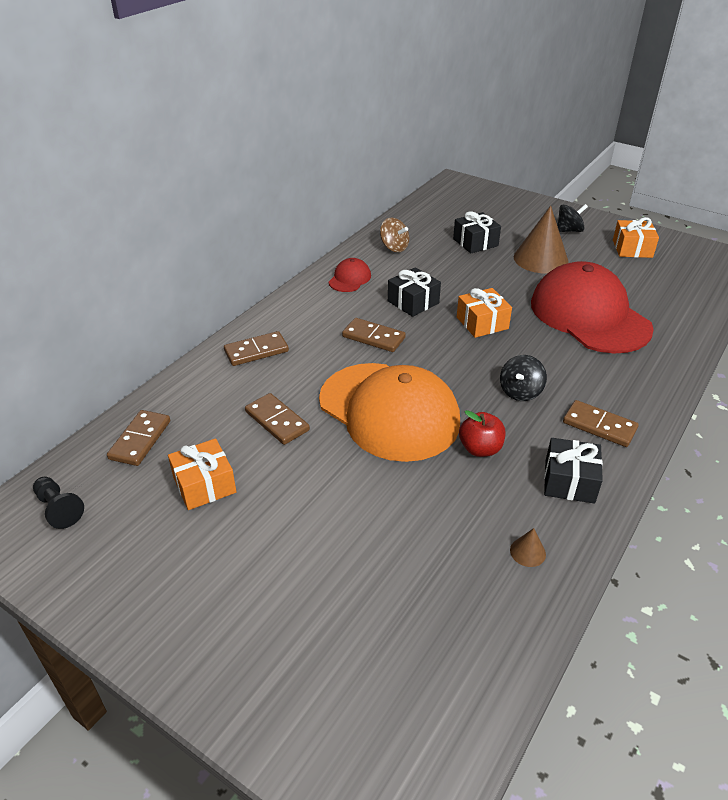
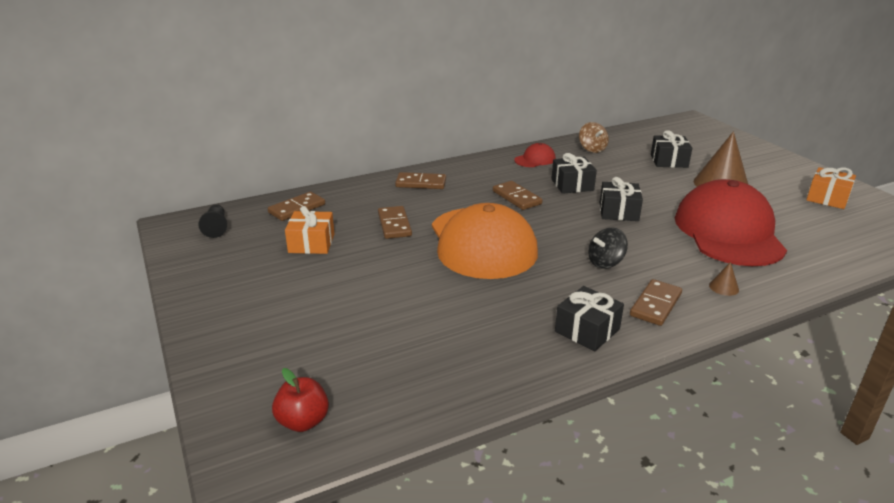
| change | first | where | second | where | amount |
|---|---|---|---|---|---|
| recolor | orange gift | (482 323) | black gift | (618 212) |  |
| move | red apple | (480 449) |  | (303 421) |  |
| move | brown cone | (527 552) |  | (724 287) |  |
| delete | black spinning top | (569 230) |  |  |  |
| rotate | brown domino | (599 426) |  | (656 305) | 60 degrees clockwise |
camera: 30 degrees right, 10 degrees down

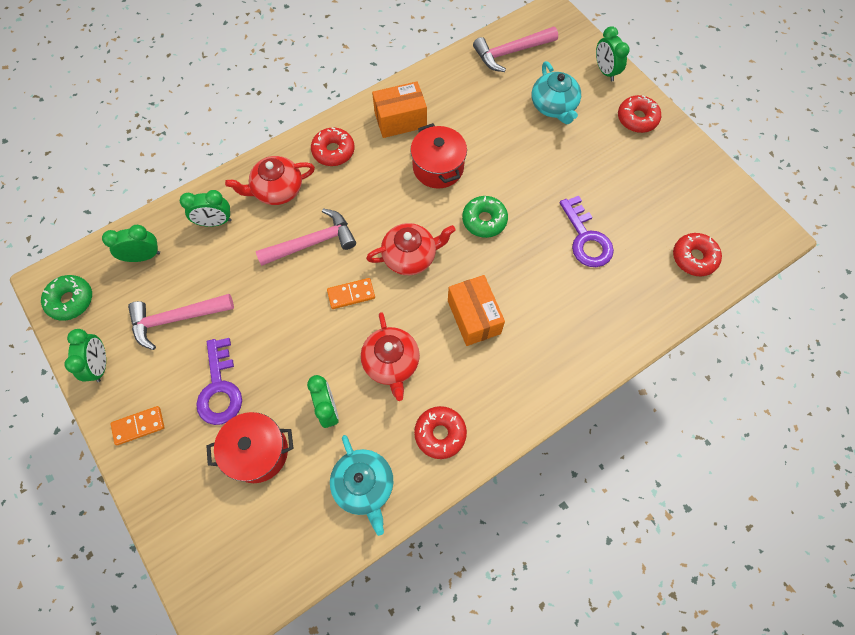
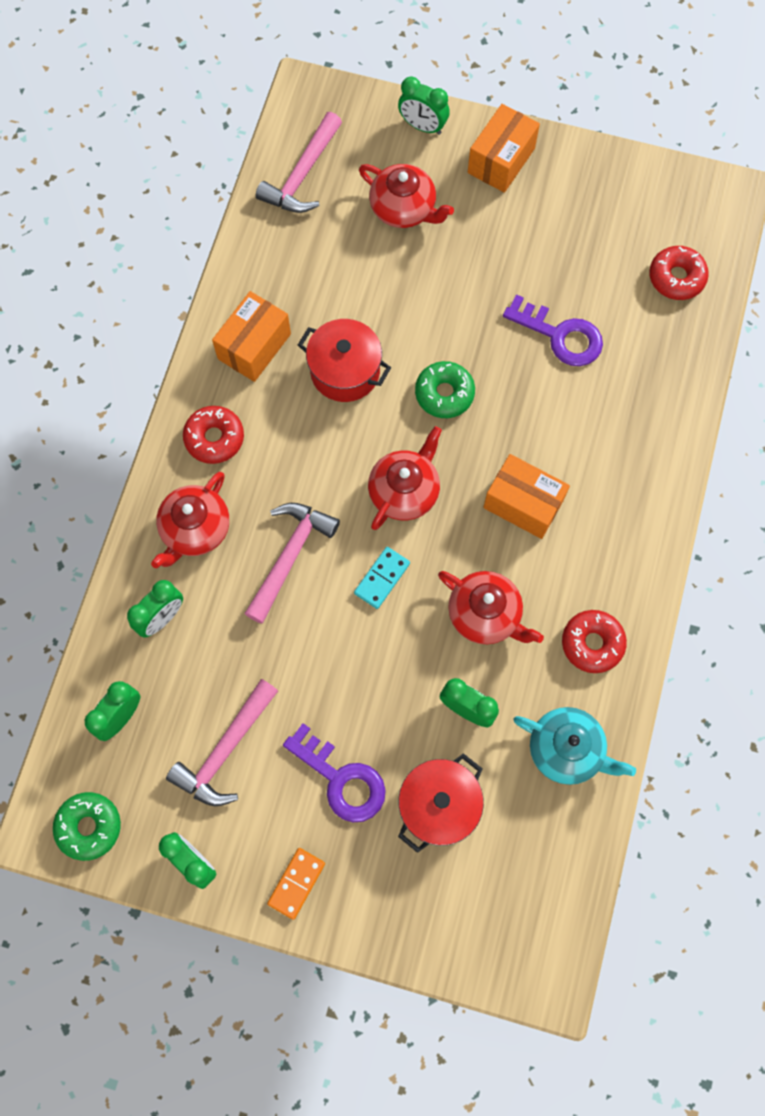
| change | first | where | second | where | amount |
|---|---|---|---|---|---|
| recolor | orange domino | (351 294) | turquoise domino | (382 578) |  |
| recolor | turquoise teapot | (553 106) | red teapot | (404 208) |  |
| replace | red donut | (637 119) | orange box | (501 160) |  |
camera: 40 degrees left, 5 degrees up

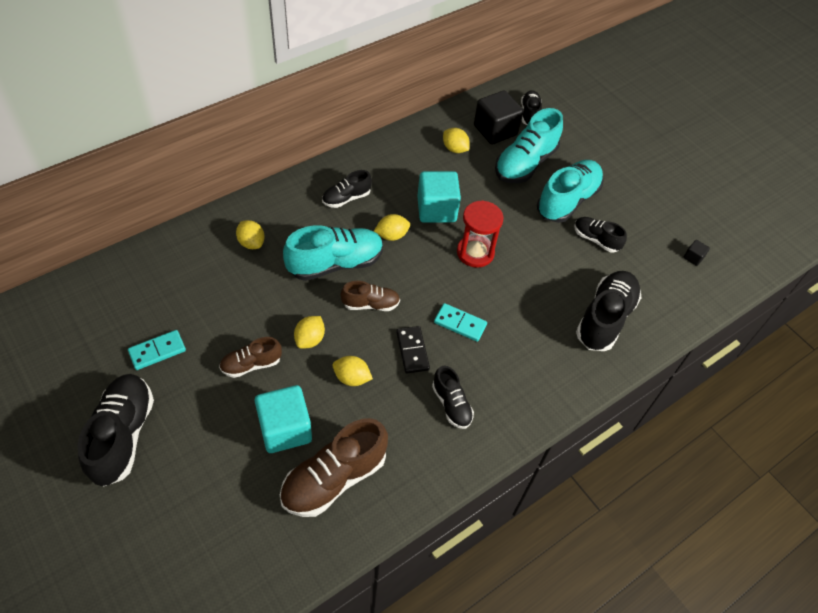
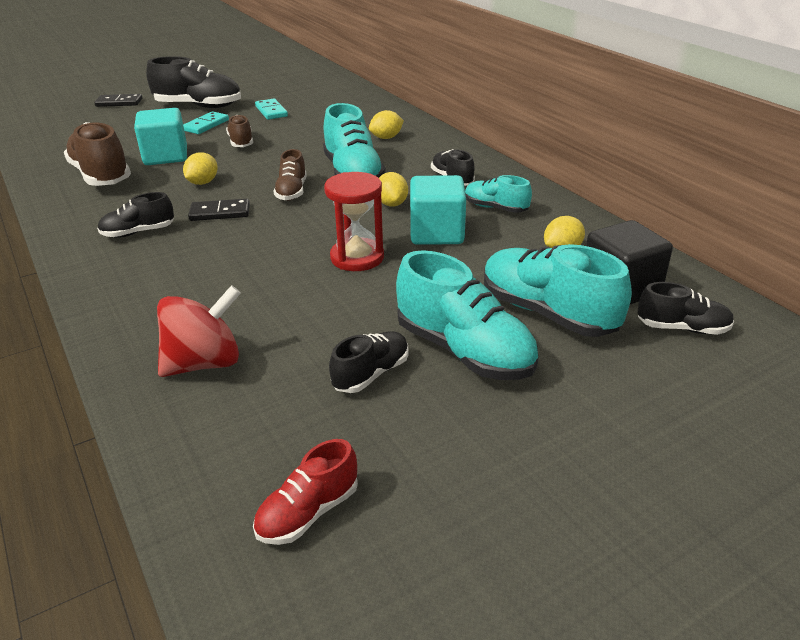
| change | first | where | second | where | amount |
|---|---|---|---|---|---|
| delete | yellow lemon | (310 339) |  |  |  |
| move | turquoise domino | (460 323) |  | (206 125) |  |
| replace | black shoe | (605 319) | red spinning top | (204 363) |  |
| replace | black cube | (693 257) | red shoe | (308 512) |  |
| insert |  |  | black domino | (119 103) |  |
| insert |  |  | turquoise shoe | (495 208) |  |
camera: 100 degrees right, 20 degrees down

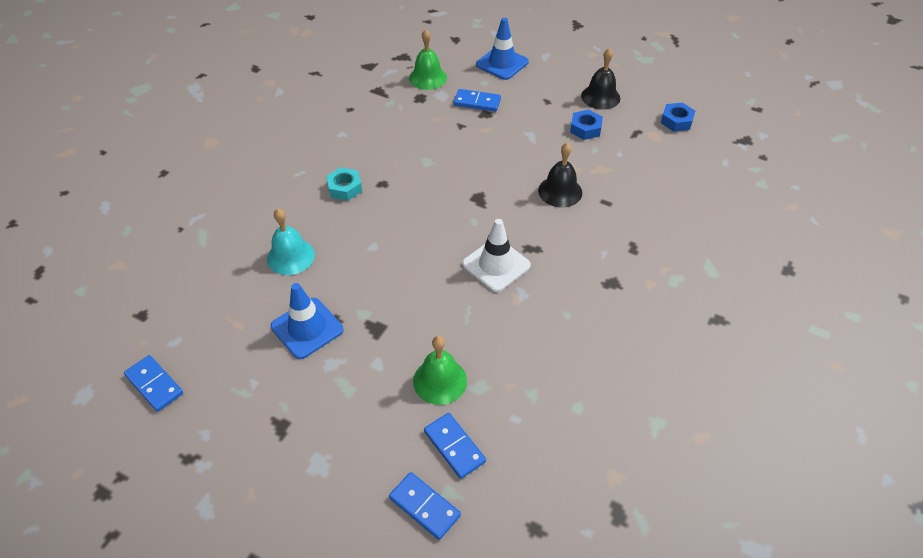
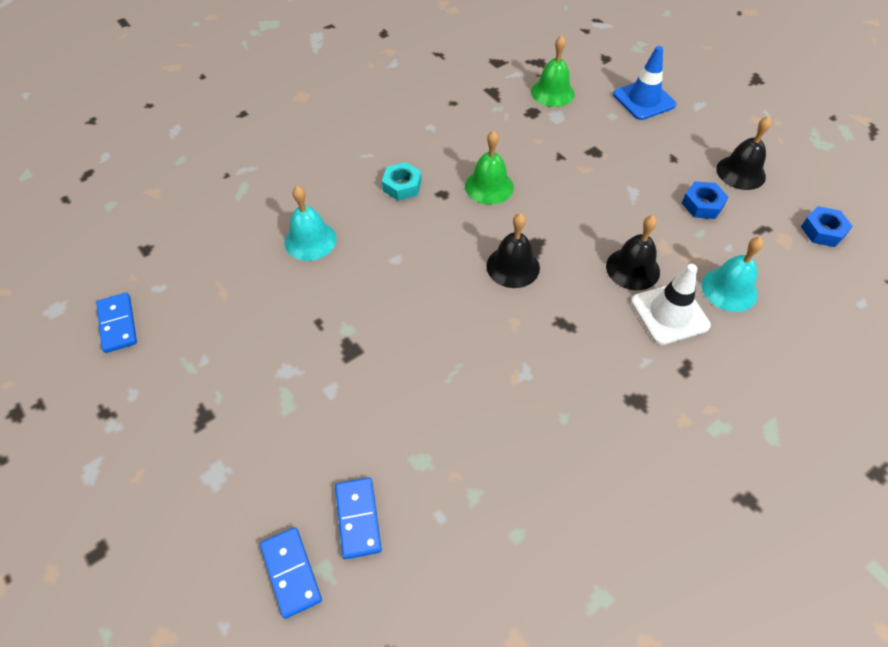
| change | first | where | second | where | amount |
|---|---|---|---|---|---|
| delete | blue traffic cone | (307 328) |  |  |  |
| move | green bell | (440 381) |  | (489 186) |  |
| delete | blue domino | (477 102) |  |  |  |
| move | white traffic cone | (496 265) |  | (669 313) |  |
| insert |  |  | black bell | (513 266) |  |
| insert |  |  | turquoise bell | (729 289) |  |
camera: 25 degrees right, 5 degrees up

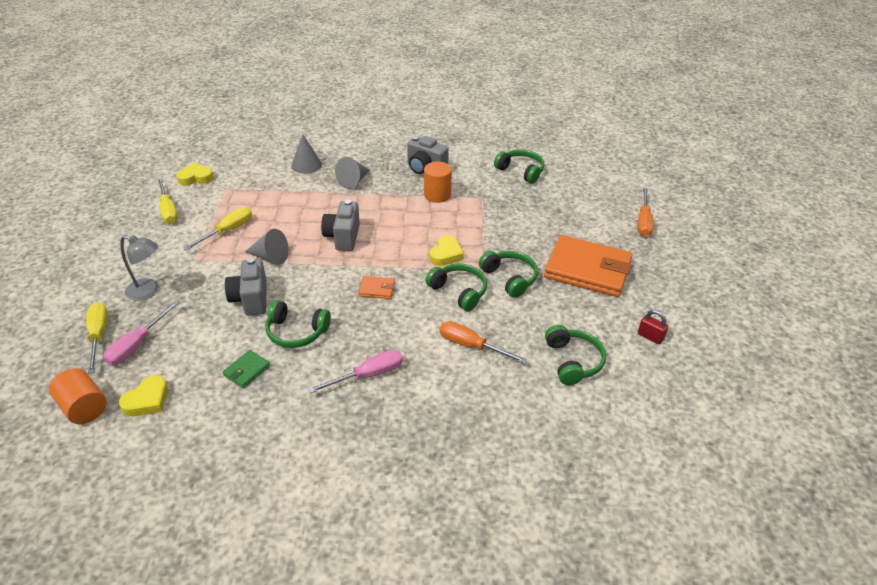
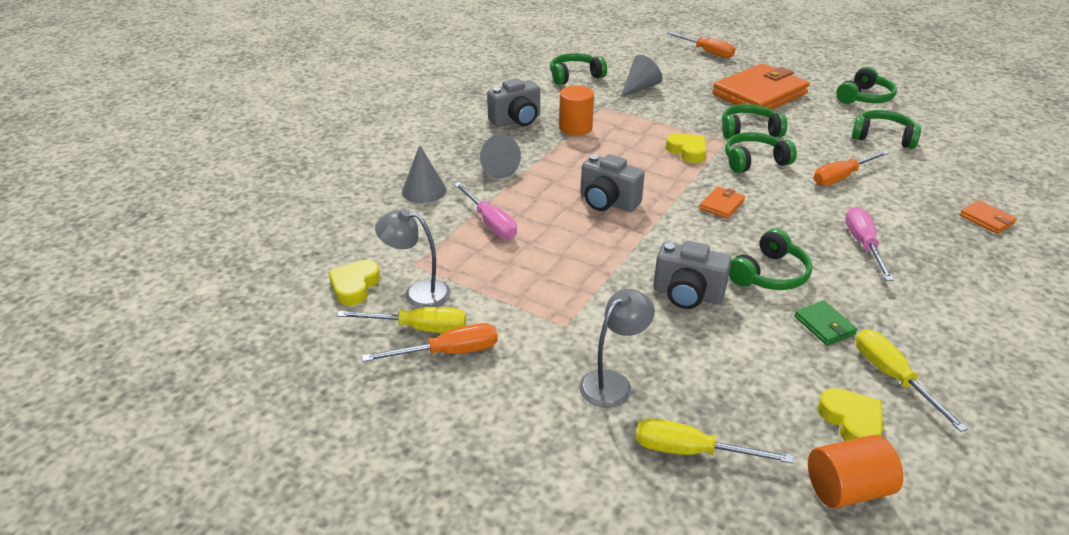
| change | first | where | second | where | amount |
|---|---|---|---|---|---|
| move | pink screwdriver | (137 345) |  | (490 223) |  |
| move | yellow screwdriver | (227 231) |  | (892 377) |  |
| move | grey cone | (270 257) |  | (640 87) |  |
| replace | red padlock | (650 336) | green headphones | (864 97) |  |
| insert |  |  | orange screwdriver | (448 352) |  |
| insert |  |  | grey lamp | (418 293) |  |
| insert |  |  | orange wallet | (986 219) |  |
camera: 60 degrees left, 5 degrees down

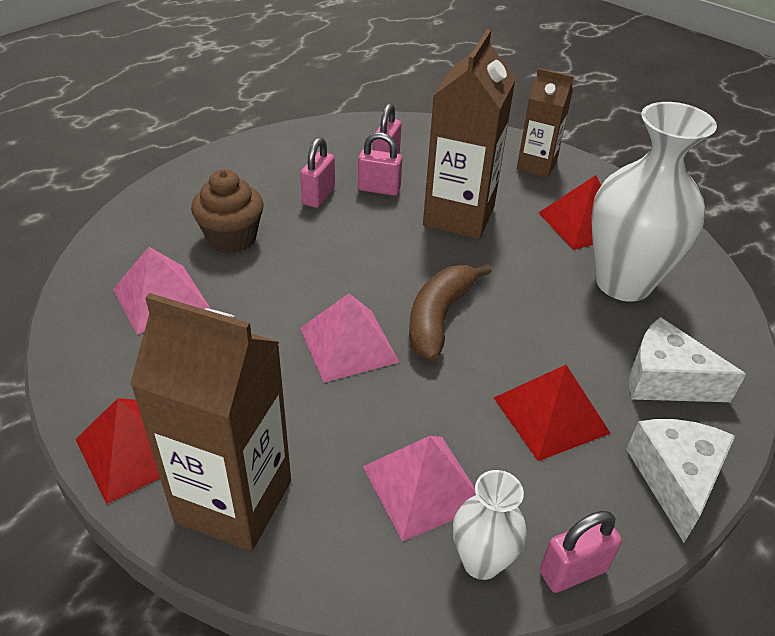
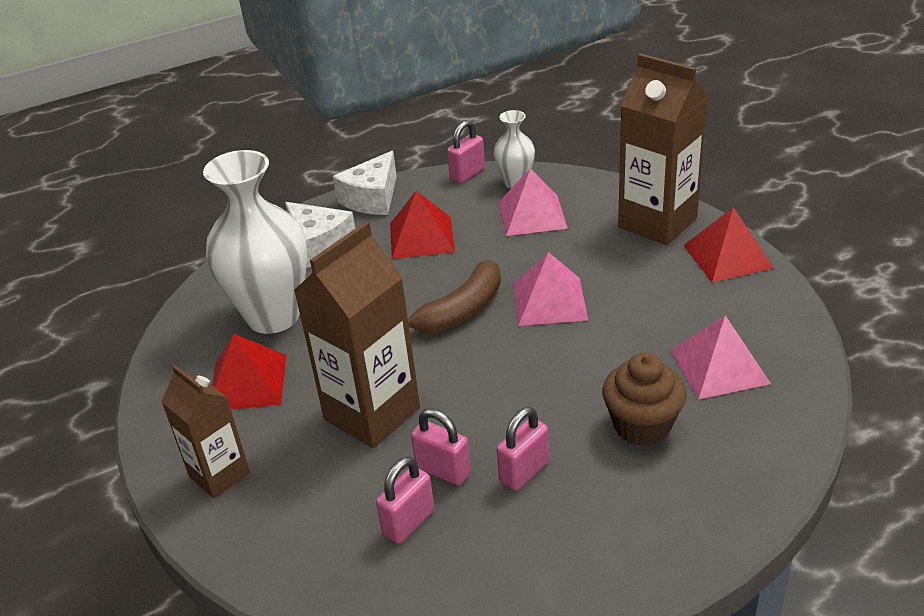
| change | first | where | second | where | amount |
|---|---|---|---|---|---|
| rotate | pink padlock | (572 571) |  | (467 174) | 45 degrees counterclockwise |
camera: 155 degrees left, 5 degrees down

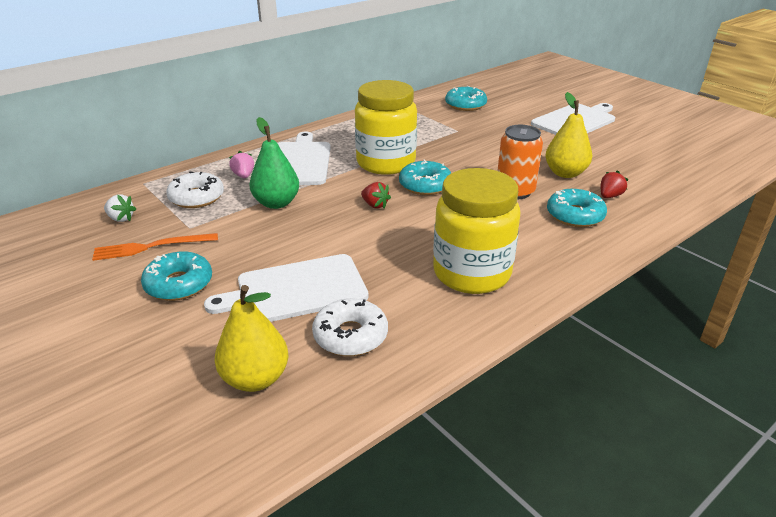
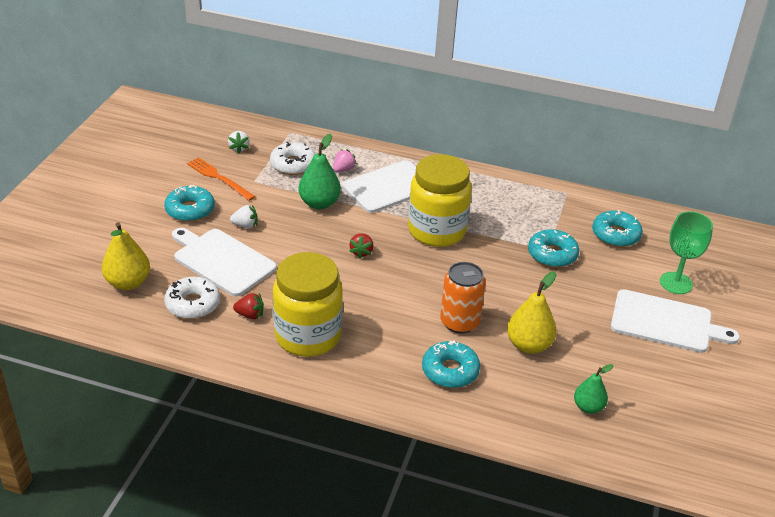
| change | first | where | second | where | amount |
|---|---|---|---|---|---|
| move | turquoise donut | (425 185) |  | (552 254) |  |
| move | red strawberry | (610 196) |  | (250 315) |  |
| insert |  |  | white strawberry | (245 225) |  |
| insert |  |  | green pear | (588 407) |  |
| insert |  |  | green goblet | (676 283) |  |
camera: 55 degrees right, 5 degrees up

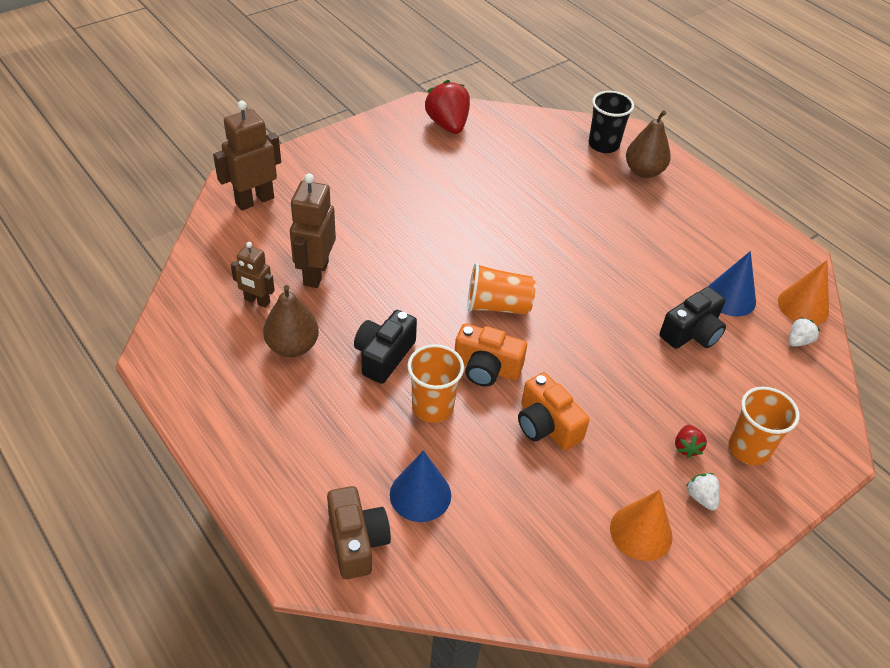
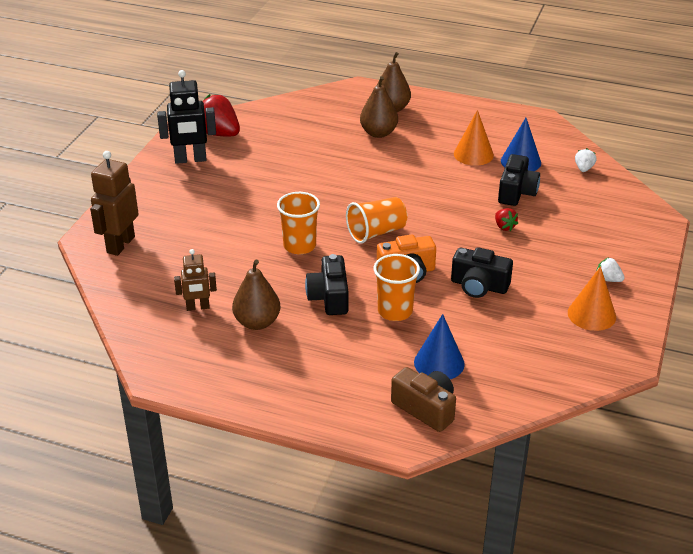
| change | first | where | second | where | amount |
|---|---|---|---|---|---|
| delete | brown robot | (315 273) |  |  |  |
| recolor | orange camera | (546 425) | black camera | (479 286) |  |
| delete | black cup | (603 145) |  |  |  |
| move | red strawberry | (686 447) |  | (504 227) |  |
| move | orange cup | (749 449) |  | (299 246) |  |
| move | orange cone | (803 306) |  | (473 154) |  |
| insert |  |  | black robot | (190 159) |  |
| insert |  |  | brown pear | (378 133) |  |
camera: 30 degrees left, 10 degrees down

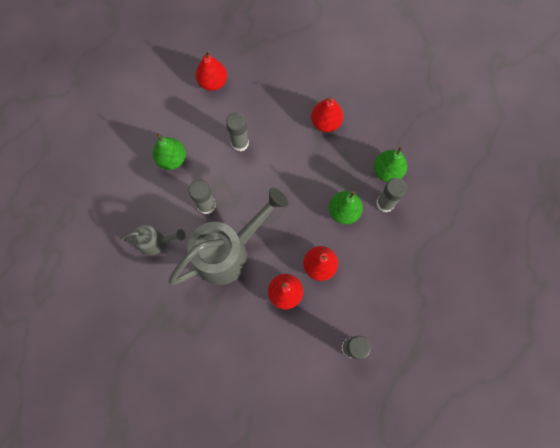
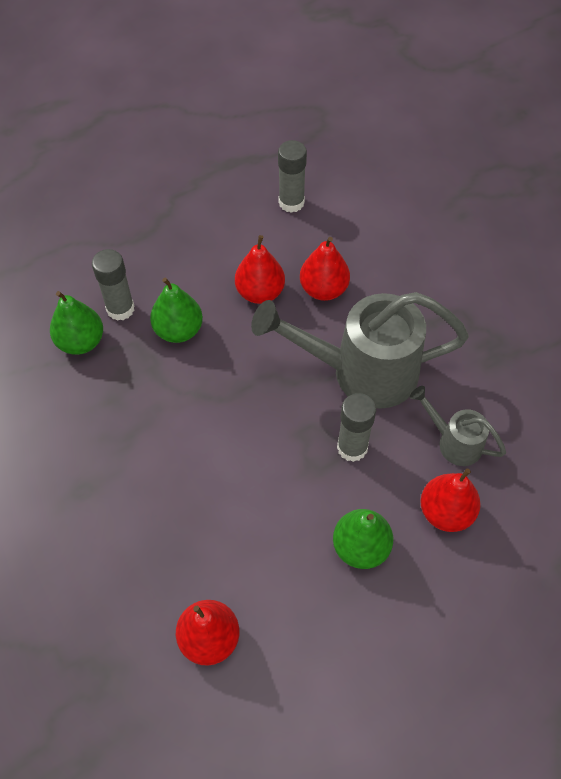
| change | first | where | second | where | amount |
|---|---|---|---|---|---|
| delete | grey glue stick | (240 143) |  |  |  |
| move | red pear | (325 122) |  | (446 512) |  |
camera: 145 degrees left, 15 degrees down

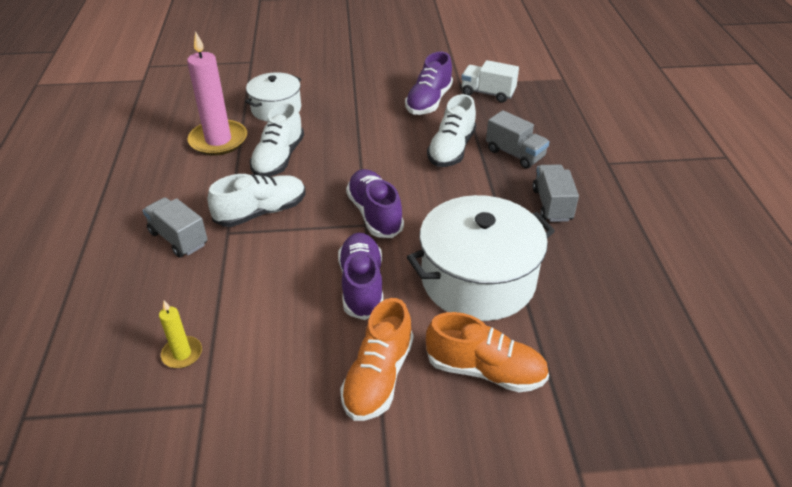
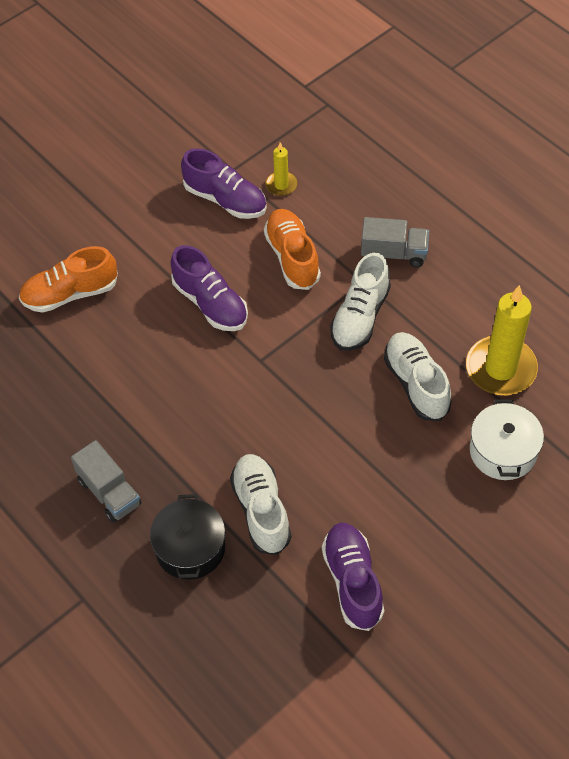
| change | first | where | second | where | amount |
|---|---|---|---|---|---|
| recolor | pink candle | (218 140) | yellow candle | (500 368) |  |
| move | orange shoe | (378 377) |  | (292 257) |  |
| move | purple shoe | (374 214) |  | (225 199) |  |
| delete | white pot | (478 279) |  |  |  |
| delete | white truck | (487 93) |  |  |  |
| replace | grey truck | (515 154) | black pot | (190 548) |  |
camera: 145 degrees right, 15 degrees up

